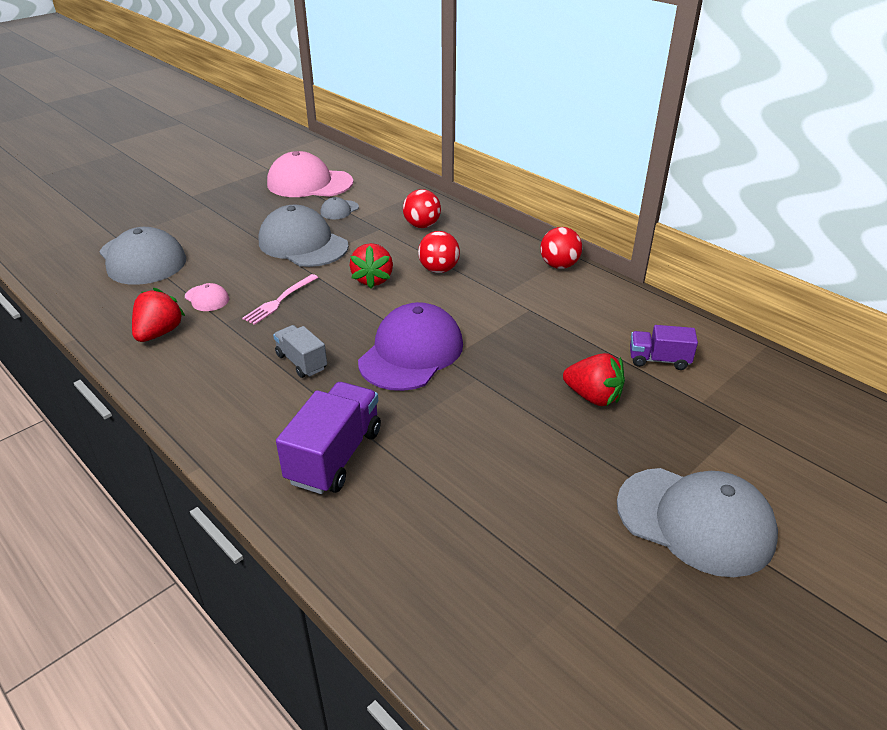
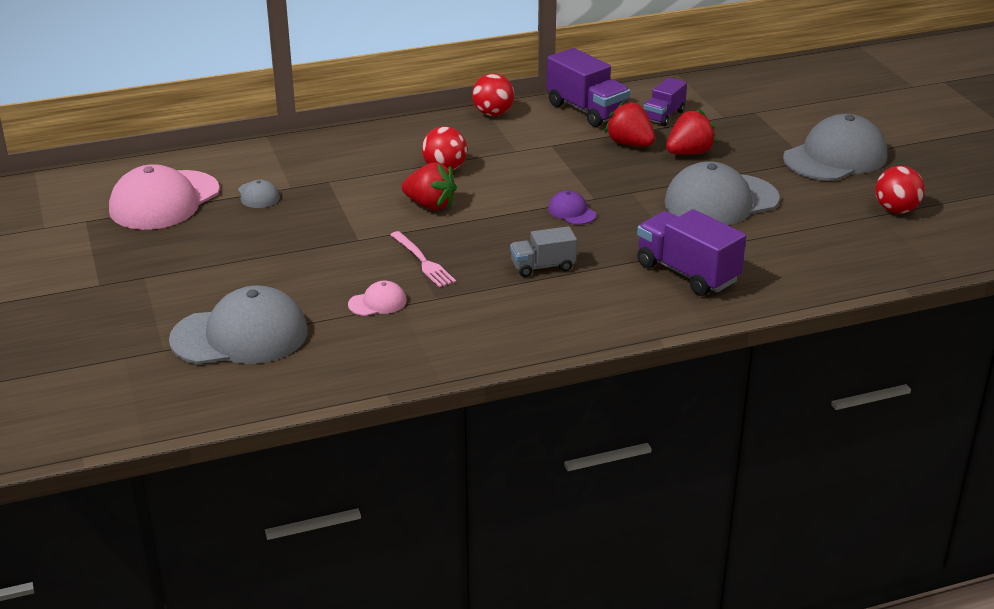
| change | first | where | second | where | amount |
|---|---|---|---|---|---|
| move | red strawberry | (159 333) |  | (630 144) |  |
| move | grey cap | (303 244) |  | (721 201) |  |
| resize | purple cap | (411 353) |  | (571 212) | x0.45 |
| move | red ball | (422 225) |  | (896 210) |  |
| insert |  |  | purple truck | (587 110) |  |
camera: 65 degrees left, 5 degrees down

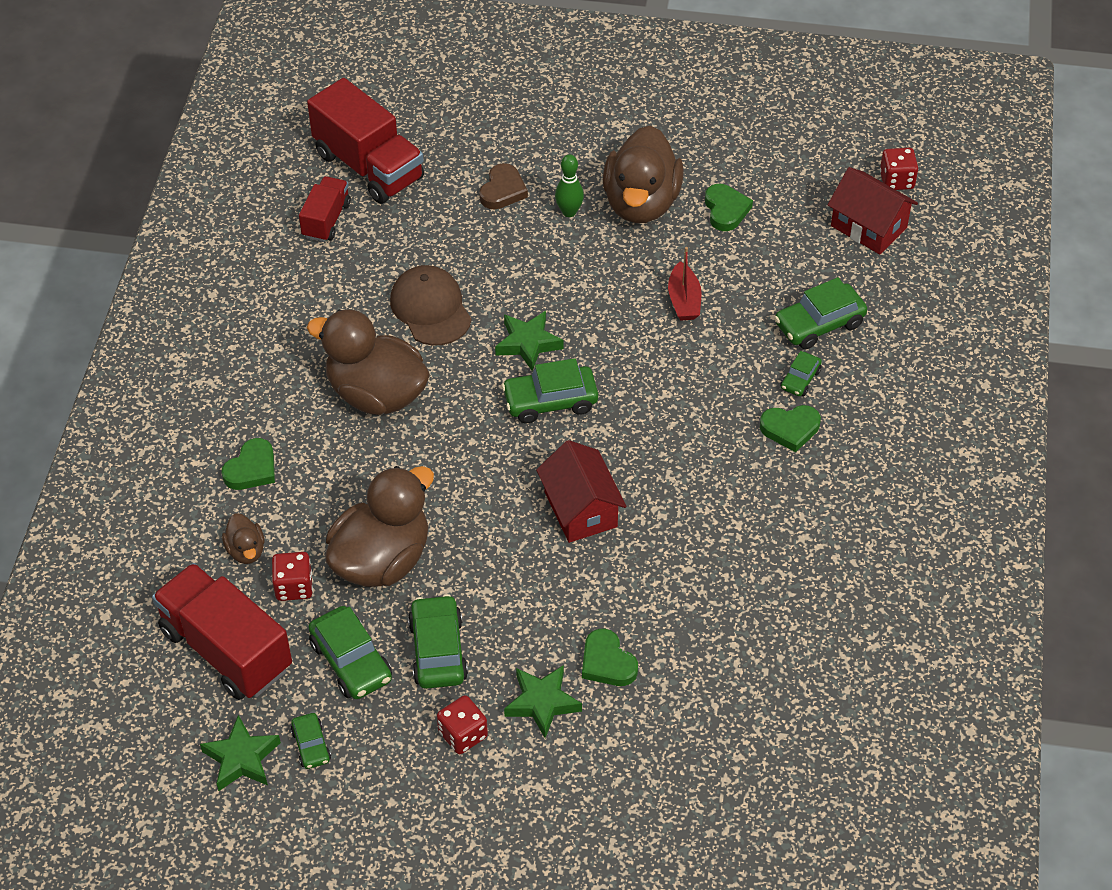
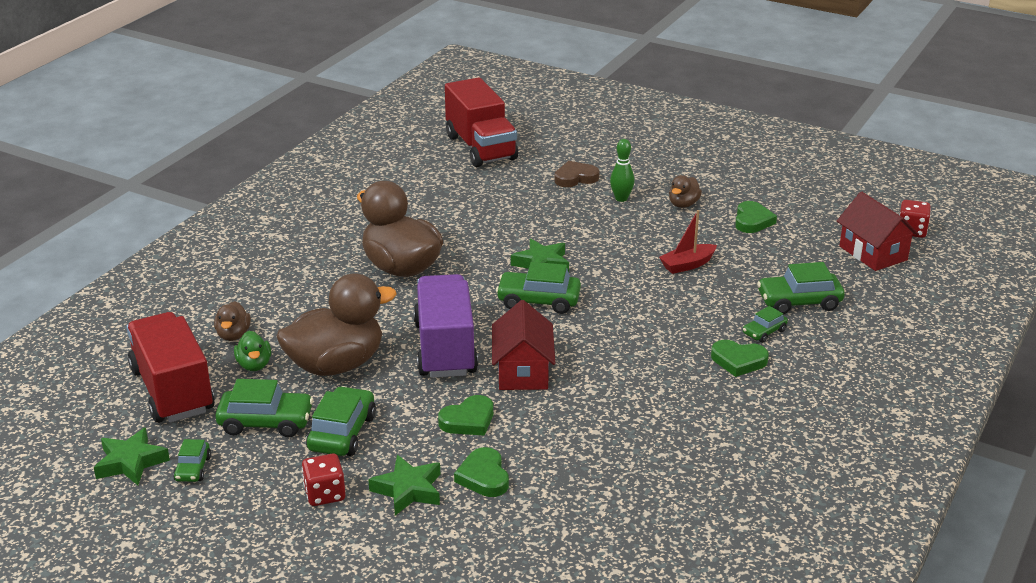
| change | first | where | second | where | amount |
|---|---|---|---|---|---|
| move | green heart | (252 469) |  | (468 420) |  |
| replace | red dice | (294 586) | green duck | (254 365) |  |
| delete | red truck | (326 220) |  |  |  |
| rotate | green car | (351 661) |  | (266 422) | 75 degrees counterclockwise |
| delete | brown cap | (430 308) |  |  |  |
| rotate | brown heart | (502 190) |  | (575 178) | 150 degrees counterclockwise |
| resize | brown duck | (641 203) |  | (683 204) | x0.45 |
| rotate | red boat | (684 300) |  | (687 265) | 45 degrees clockwise |
| insert |  |  | purple truck | (445 348) |  |
camera: 20 degrees right, 20 degrees down

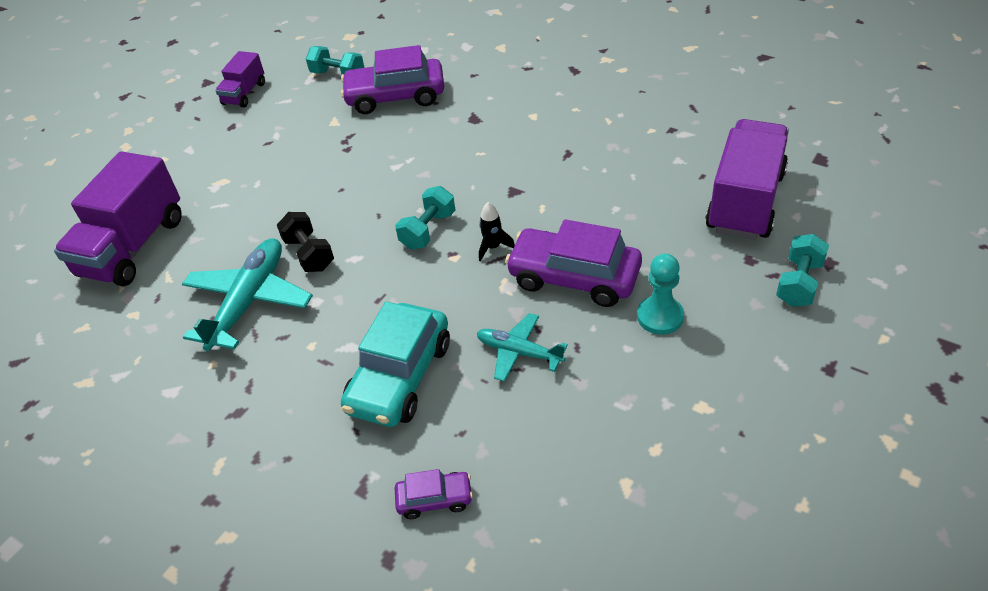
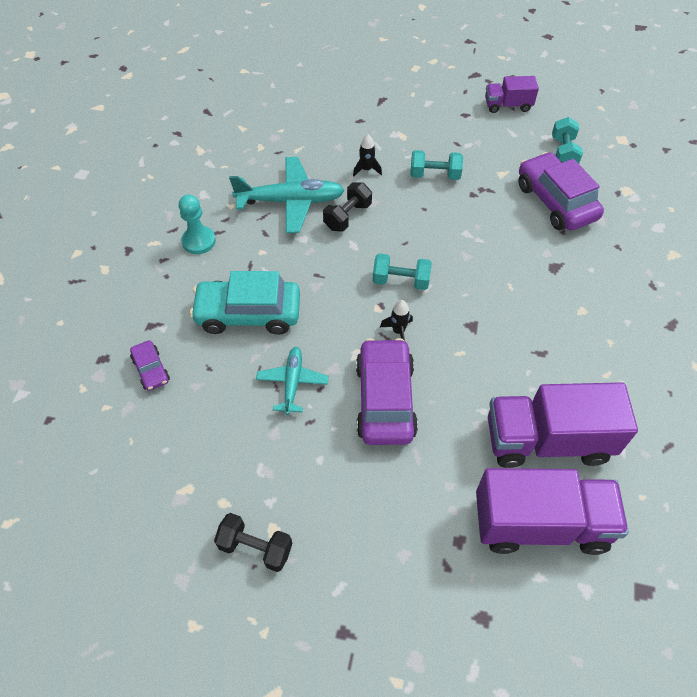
| change | first | where | second | where | amount |
|---|---|---|---|---|---|
| move | purple truck | (133 247) |  | (547 440) |  |
| move | turquoise pawn | (660 316) |  | (199 241) |  |
| move | turquoise dumbbell | (799 283) |  | (434 175) |  |
| insert |  |  | black dumbbell | (255 547) |  |
| insert |  |  | black rocket | (366 169) |  |
camera: 65 degrees right, 10 degrees up

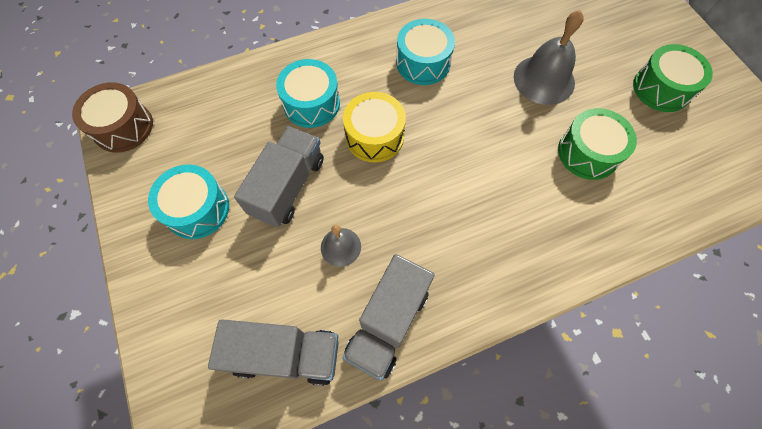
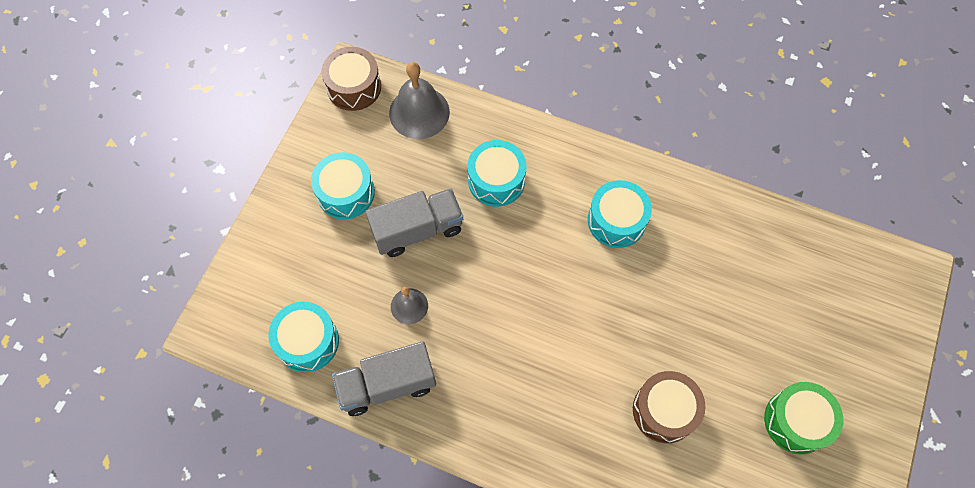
| change | first | where | second | where | amount |
|---|---|---|---|---|---|
| replace | grey truck | (285 354) | turquoise drum | (308 341) |  |
| delete | yellow drum | (374 136) |  |  |  |
| move | grey bell | (544 79) |  | (419 112) |  |
| recolor | green drum | (588 153) | brown drum | (664 410) |  |
camera: 45 degrees right, 0 degrees up

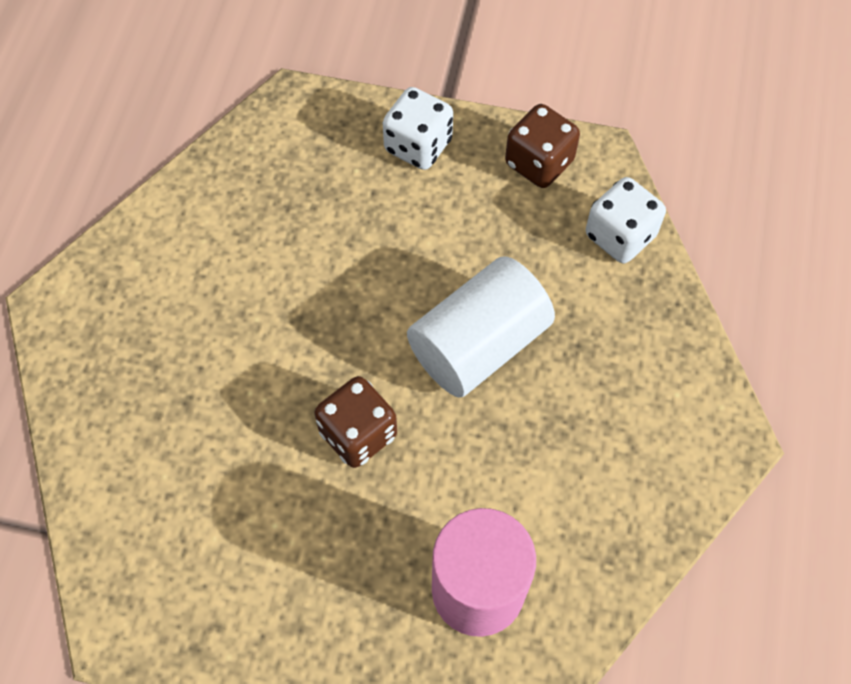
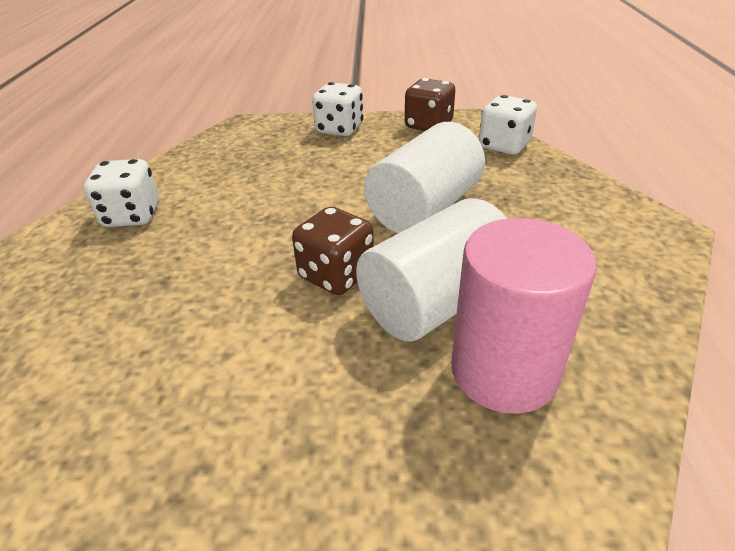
| change | first | where | second | where | amount |
|---|---|---|---|---|---|
| insert |  |  | white dice | (132 216) |  |
| insert |  |  | white cylinder | (435 302) |  |
camera: 10 degrees left, 25 degrees down

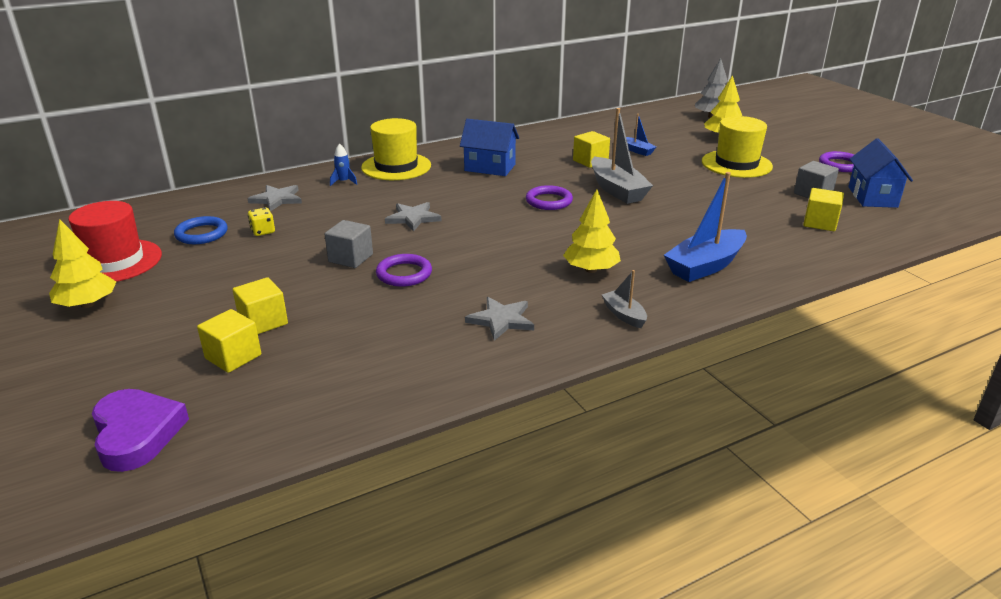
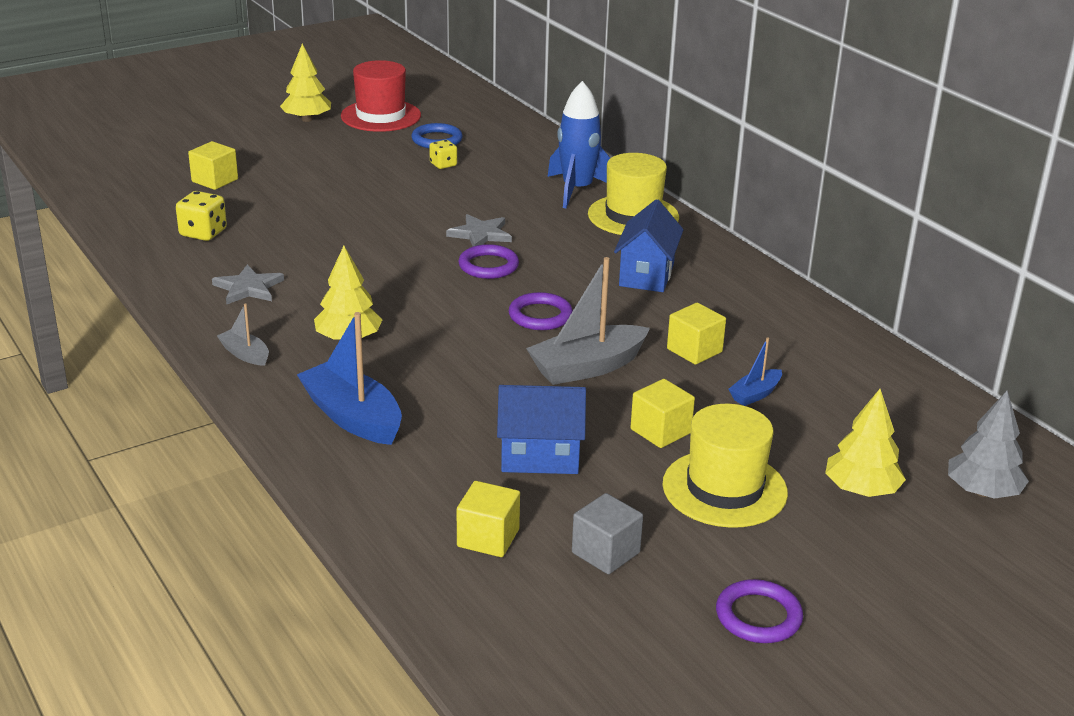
| change | first | where | second | where | amount |
|---|---|---|---|---|---|
| delete | purple heart | (137 433) |  |  |  |
| move | yellow cube | (263 322) |  | (660 431) |  |
| delete | grey star | (277 199) |  |  |  |
| delete | grey cube | (350 258) |  |  |  |
| resize | blue rocket | (343 182) |  | (577 190) | x2.32 |
| move | purple ring | (404 274) |  | (488 266) |  |
| rotate | grey boat | (624 315) |  | (245 354) | 105 degrees counterclockwise |
| move | blue house | (872 197) |  | (540 457) |  |
| insert |  |  | yellow dice | (203 233) |  |
camera: 85 degrees right, 0 degrees up

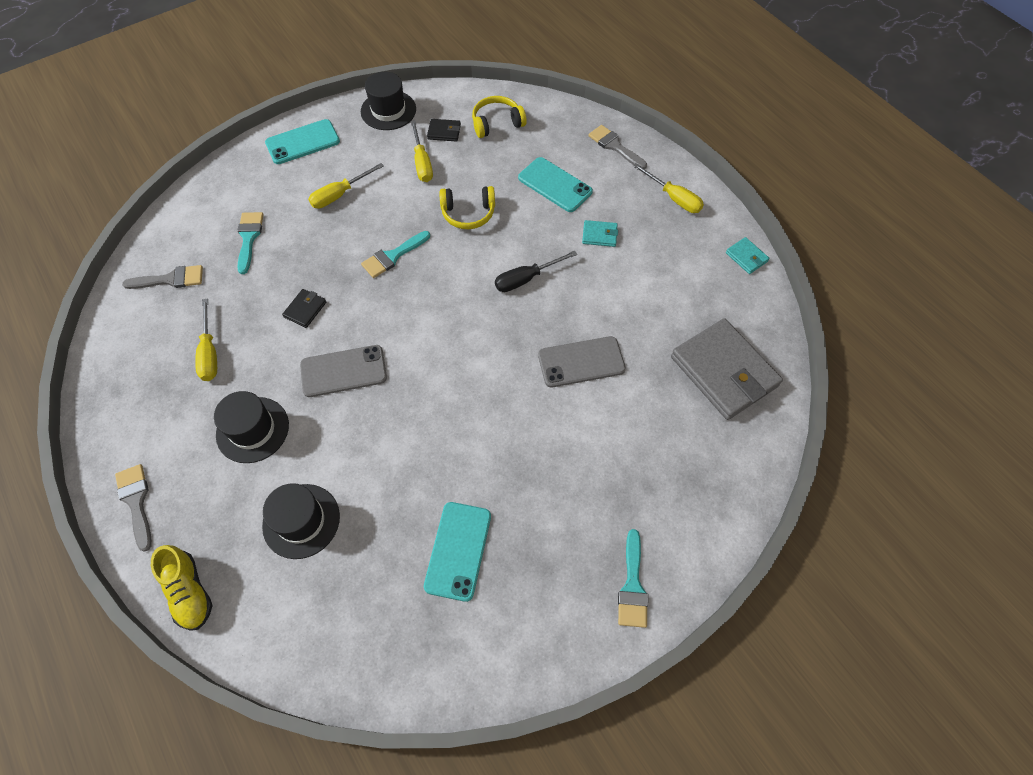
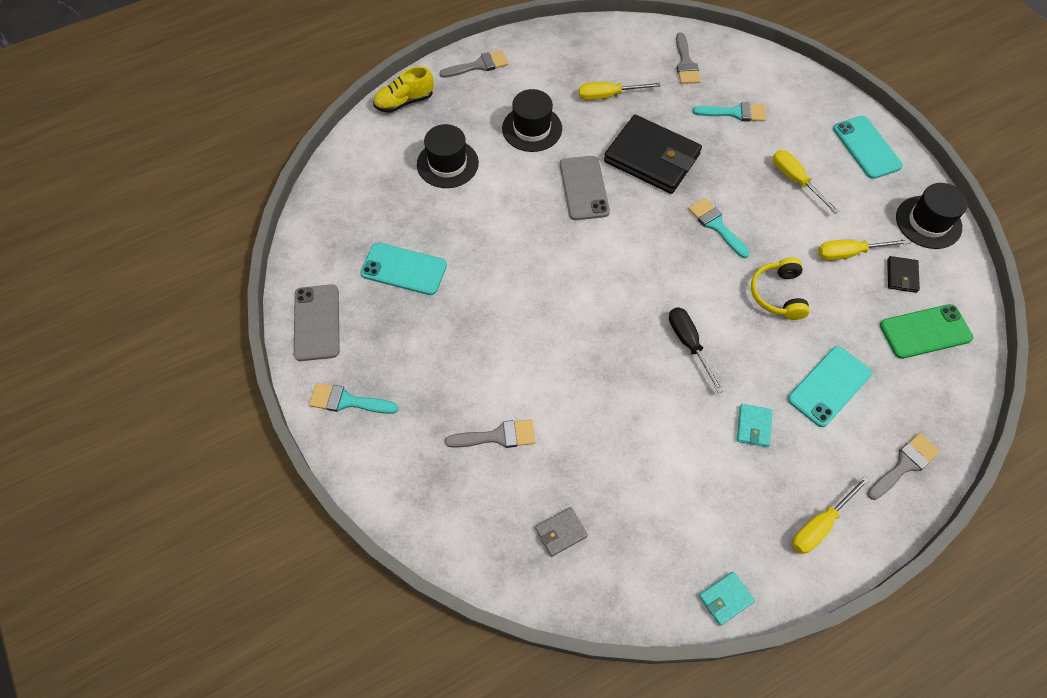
| change | first | where | second | where | amount |
|---|---|---|---|---|---|
| resize | black wallet | (305 309) |  | (652 158) | x2.35 |
| replace | yellow headphones | (497 123) | green phone | (925 331) |  |
| move | grey phone | (581 362) |  | (317 322) |  |
| resize | grey wallet | (724 371) |  | (561 532) | x0.43 |
| insert |  |  | grey brush | (497 436) |  |
camera: 95 degrees right, 0 degrees up

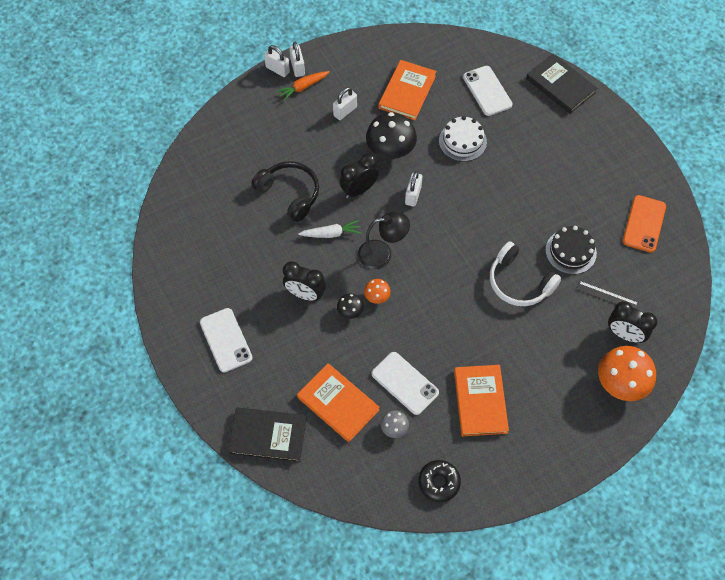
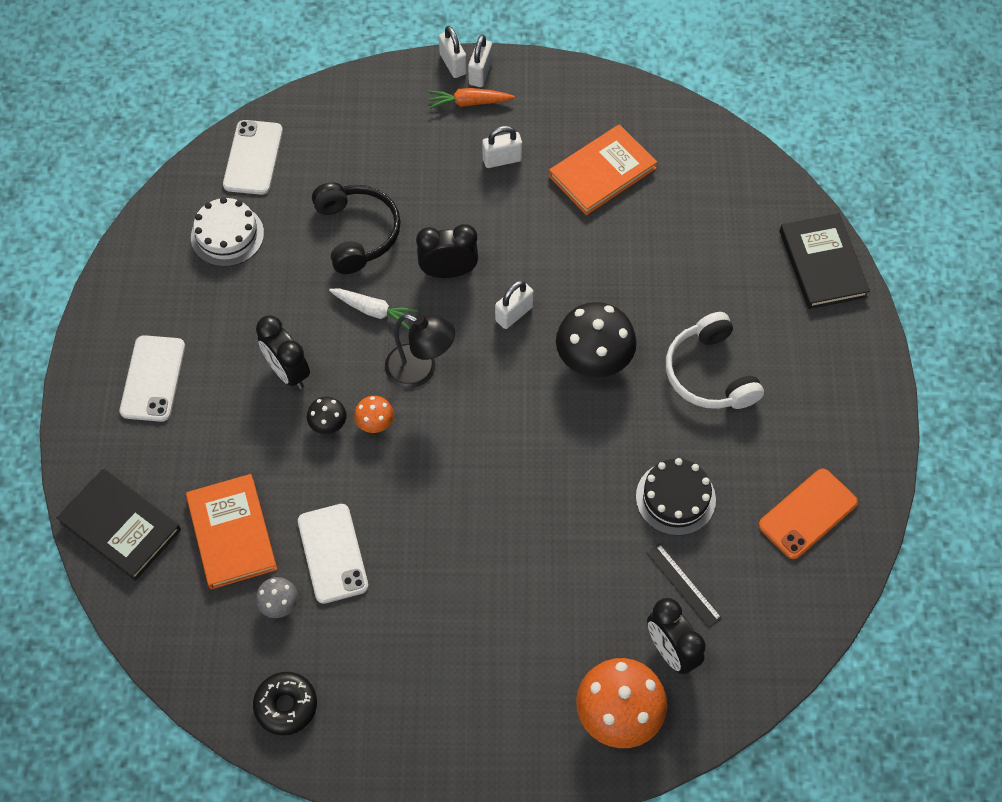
| change | first | where | second | where | amount |
|---|---|---|---|---|---|
| move | black mushroom | (390 150) |  | (594 358) |  |
| move | white cake | (462 141) |  | (227 235) |  |
| delete | orange book | (480 401) |  |  |  |
| move | white phone | (487 91) |  | (253 158) |  |
| move | white headphones | (519 282) |  | (709 373) |  |
camera: 30 degrees right, 0 degrees up

